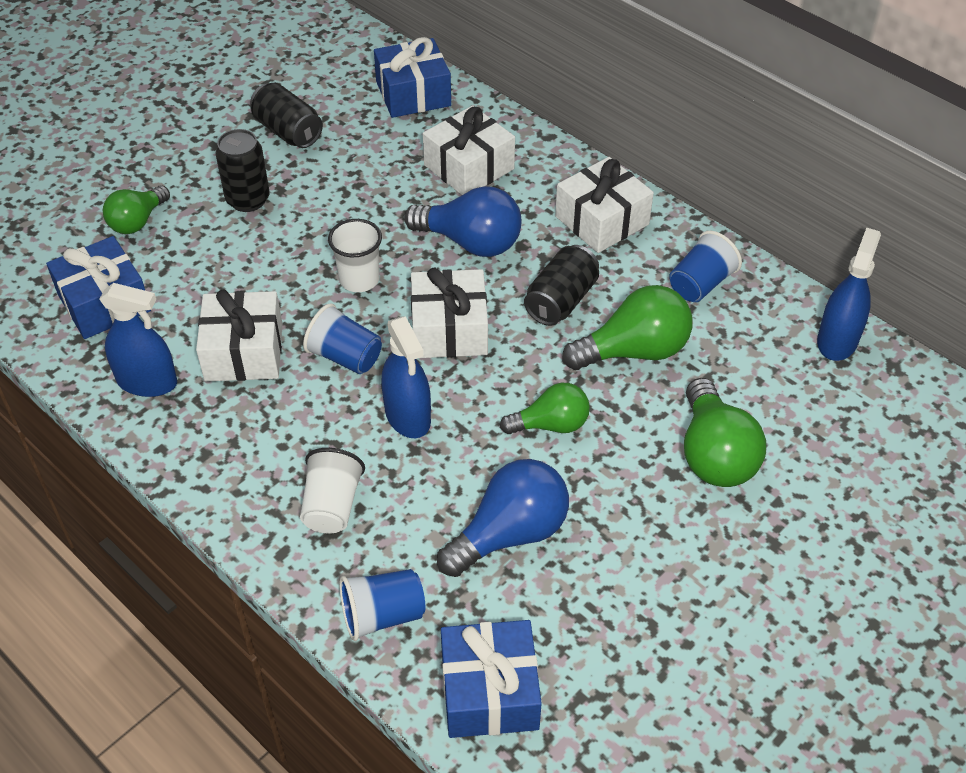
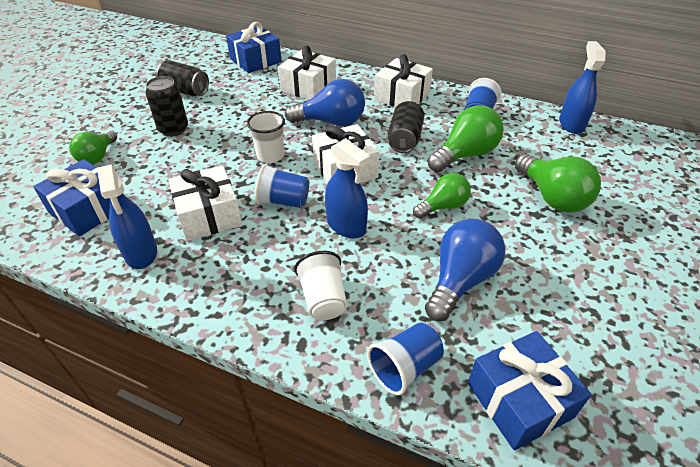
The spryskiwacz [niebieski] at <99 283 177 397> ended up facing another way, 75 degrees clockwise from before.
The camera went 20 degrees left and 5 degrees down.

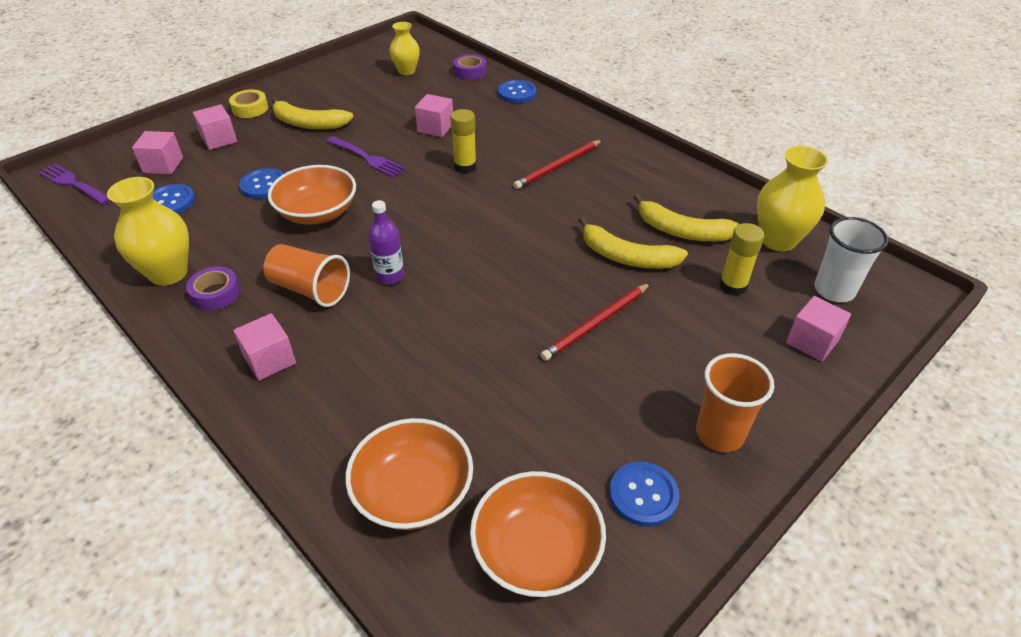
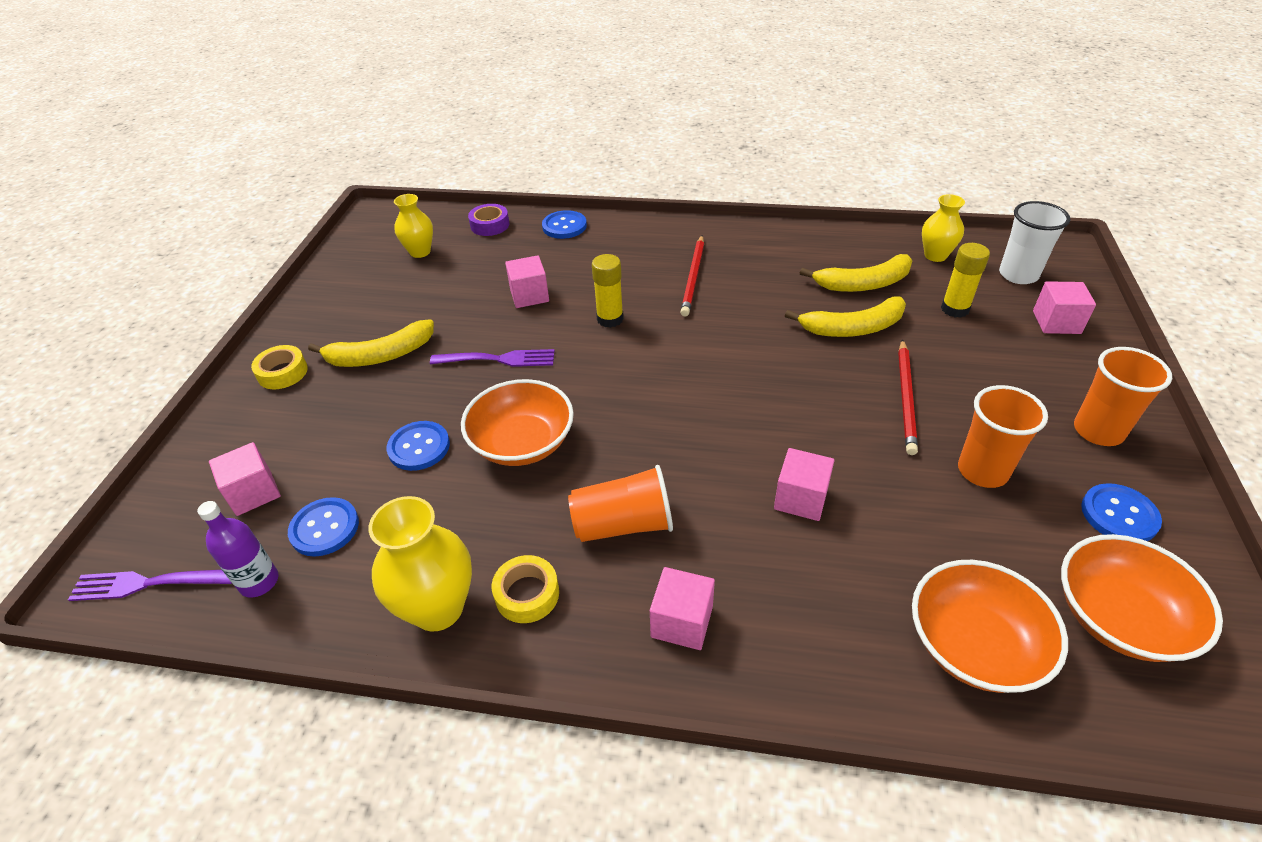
The sześcian [różowy] ended up elsewhere, having gone from <193 104 237 150> to <774 448 835 521>.
The size of the wazon [żółty] at <757 146 828 252> changed by a factor of 0.64.
The butelka [fioletowy] ended up elsewhere, having gone from <368 200 404 285> to <197 501 279 598>.
What was the taśma klejąca [fioletowy] at <186 266 240 311> turned into the taśma klejąca [żółty] at <492 555 559 623>.
The second view gained the szklanka [pomarańczowy] at <958 385 1048 488>.
The camera went 35 degrees left and 0 degrees up.

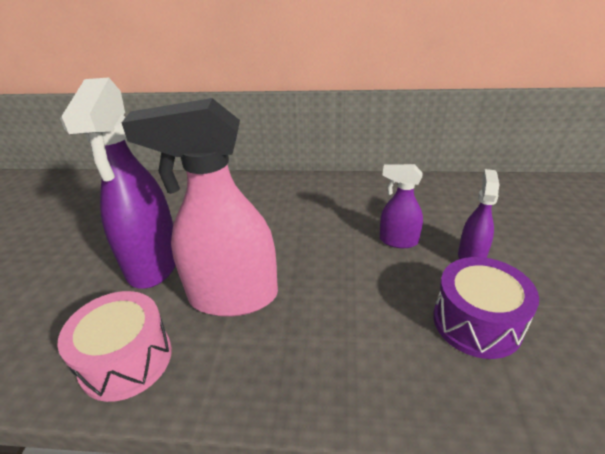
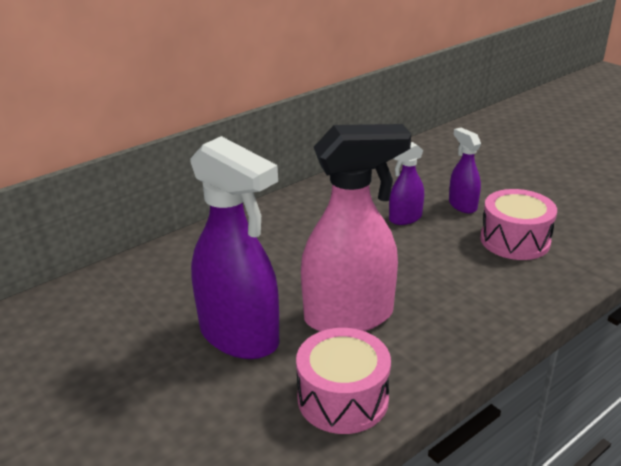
The spryskiwacz [różowy] at <122 98 278 317> ended up facing another way, 150 degrees counterclockwise from before.
What was the bęben [fioletowy] at <433 257 539 359> turned into the bęben [różowy] at <480 189 557 260>.
The camera went 45 degrees left and 5 degrees down.

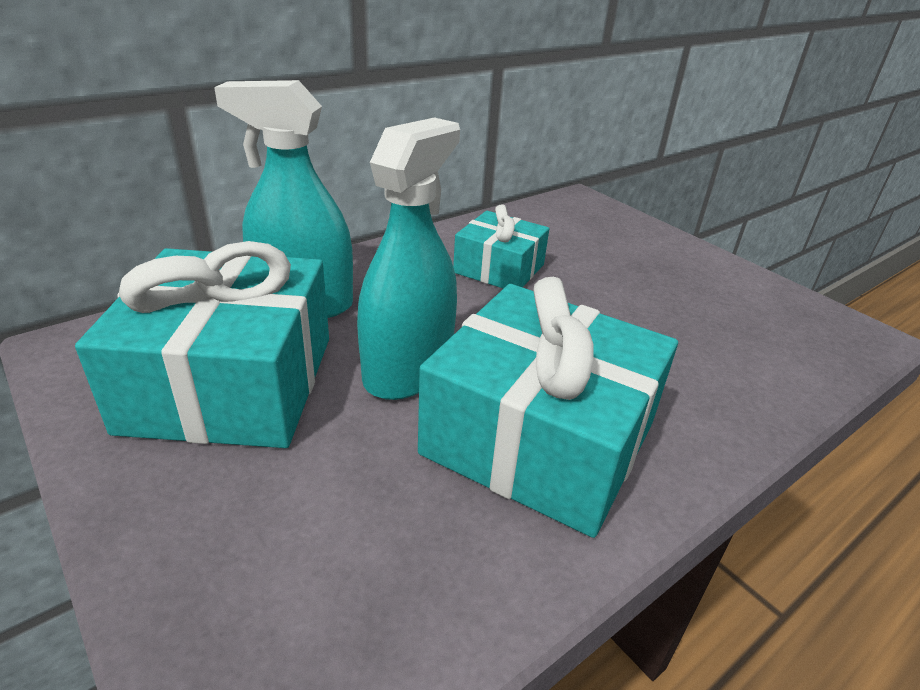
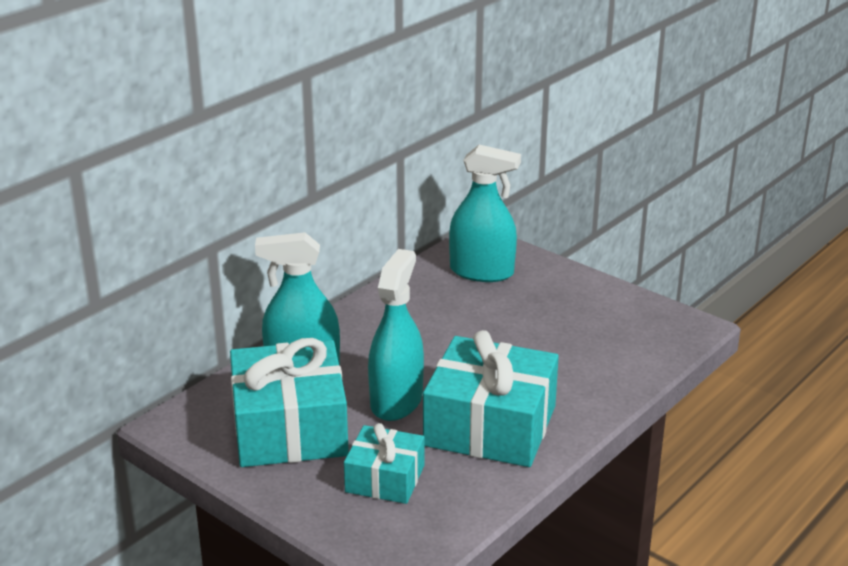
The prezent [turkusowy] ended up elsewhere, having gone from <453 204 549 289> to <344 423 424 504>.
The second view gained the spryskiwacz [turkusowy] at <449 145 521 282>.
The camera went 10 degrees left and 5 degrees down.

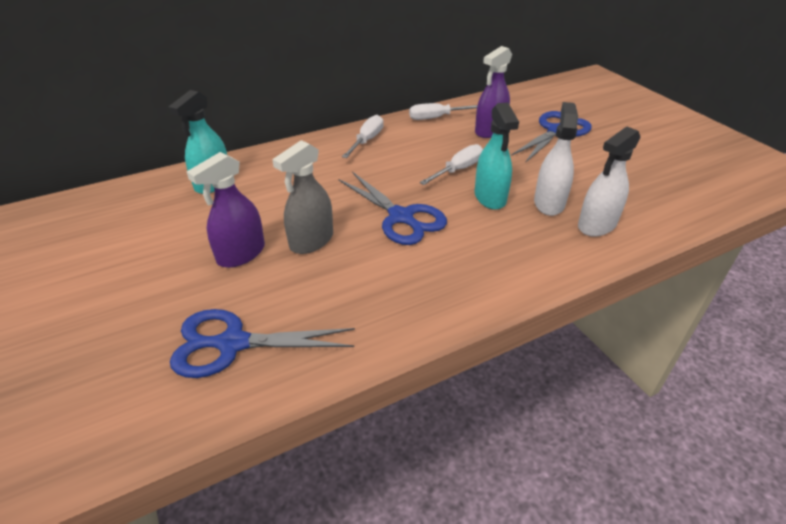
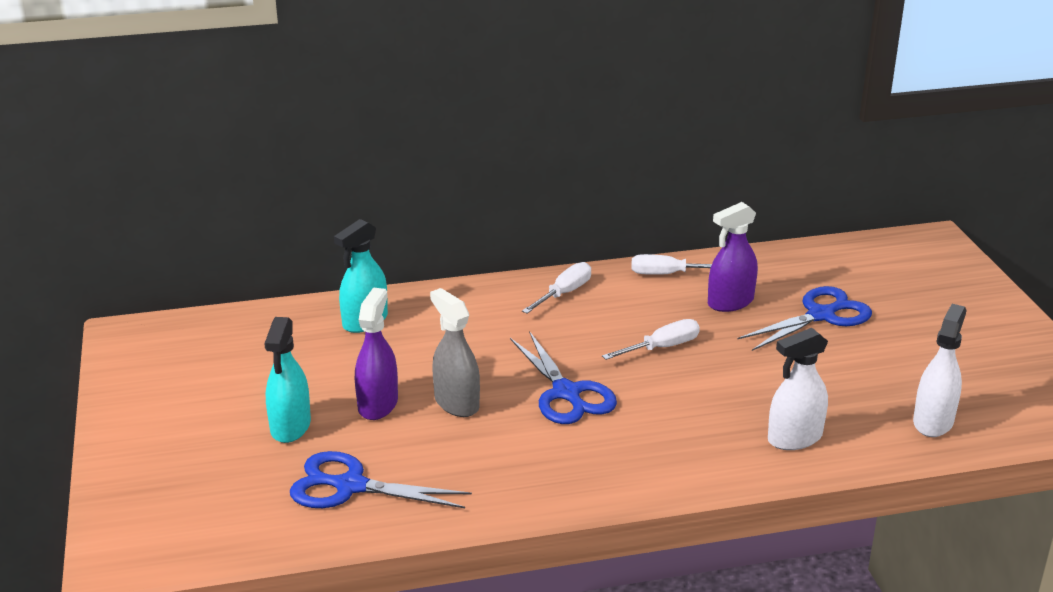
The spryskiwacz [turkusowy] ended up elsewhere, having gone from <475 102 519 210> to <264 317 311 443>.
The spryskiwacz [biały] ended up elsewhere, having gone from <534 102 578 216> to <913 304 967 437>.
The spryskiwacz [szary] at <272 140 333 254> ended up facing another way, 90 degrees clockwise from before.
The spryskiwacz [fioletowy] at <187 152 265 268> ended up facing another way, 135 degrees clockwise from before.
The camera went 15 degrees right and 10 degrees down.

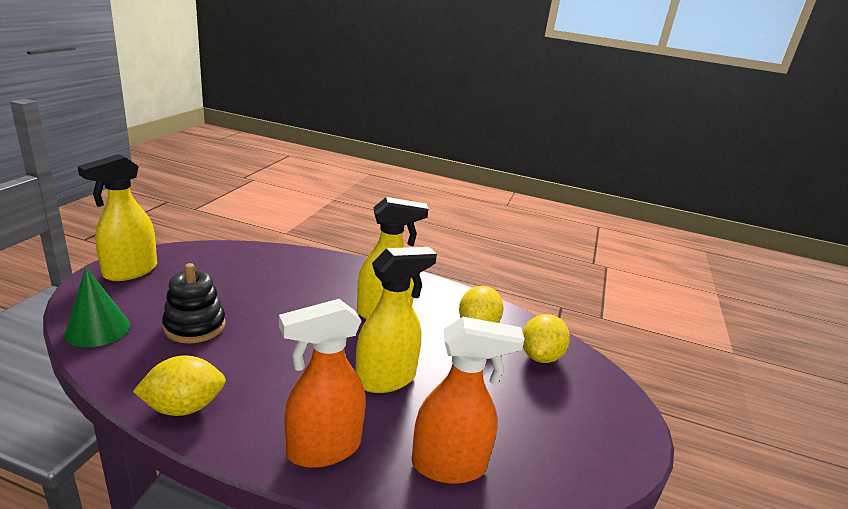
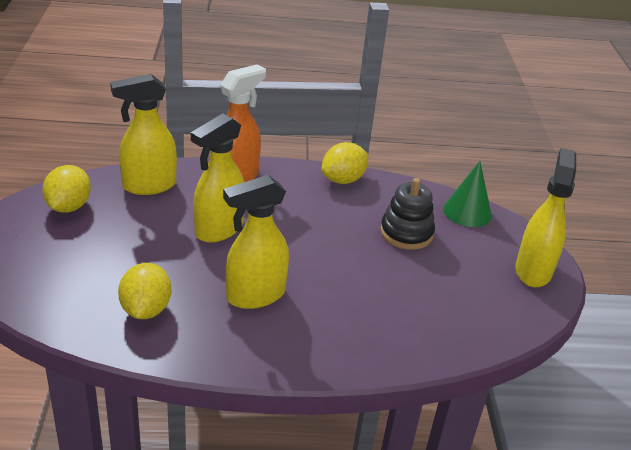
The cytryna [żółty] ended up elsewhere, having gone from <523 314 570 363> to <42 165 91 213>.
What was the spryskiwacz [pomarańczowy] at <411 317 525 484> turned into the spryskiwacz [żółty] at <110 74 177 195>.
The camera went 160 degrees right and 10 degrees up.

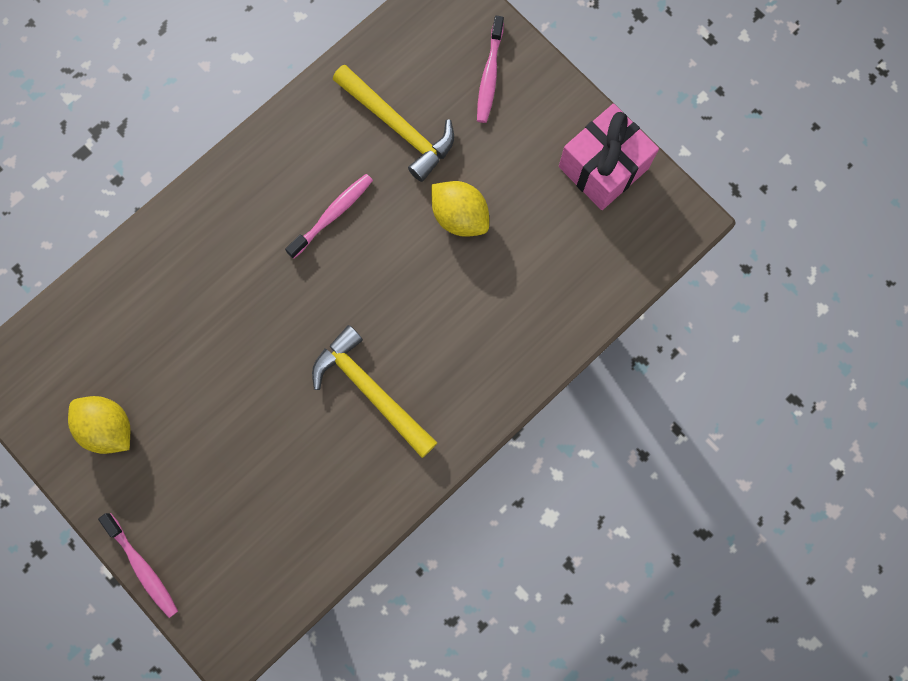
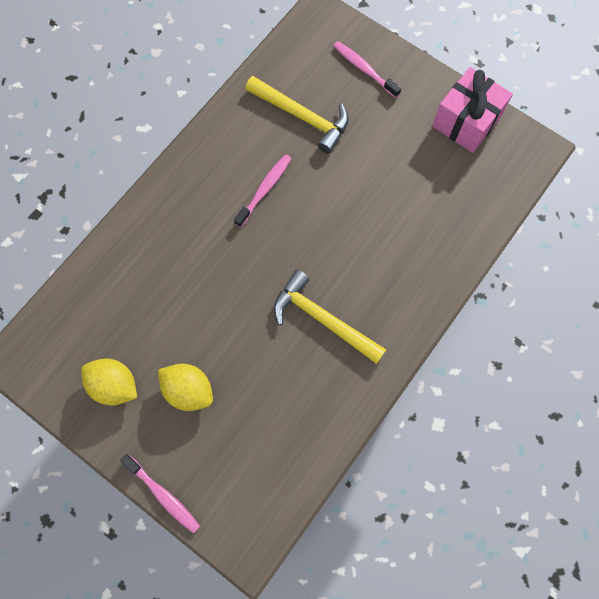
The szczoteczka do zębów [różowy] at <477 16 504 123> ended up facing another way, 135 degrees clockwise from before.
The cytryna [żółty] ended up elsewhere, having gone from <431 181 489 237> to <158 364 213 411>.
The camera went 10 degrees left and 5 degrees down.

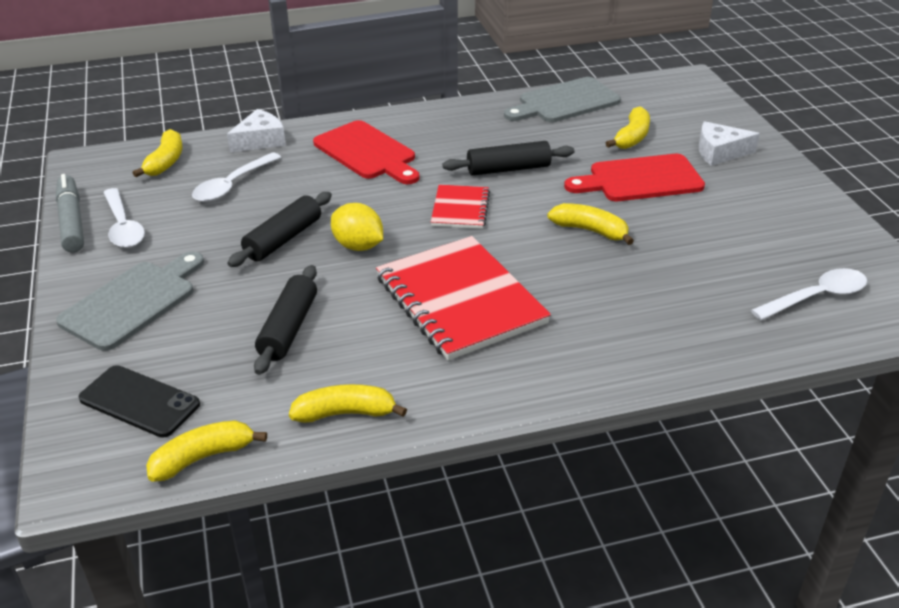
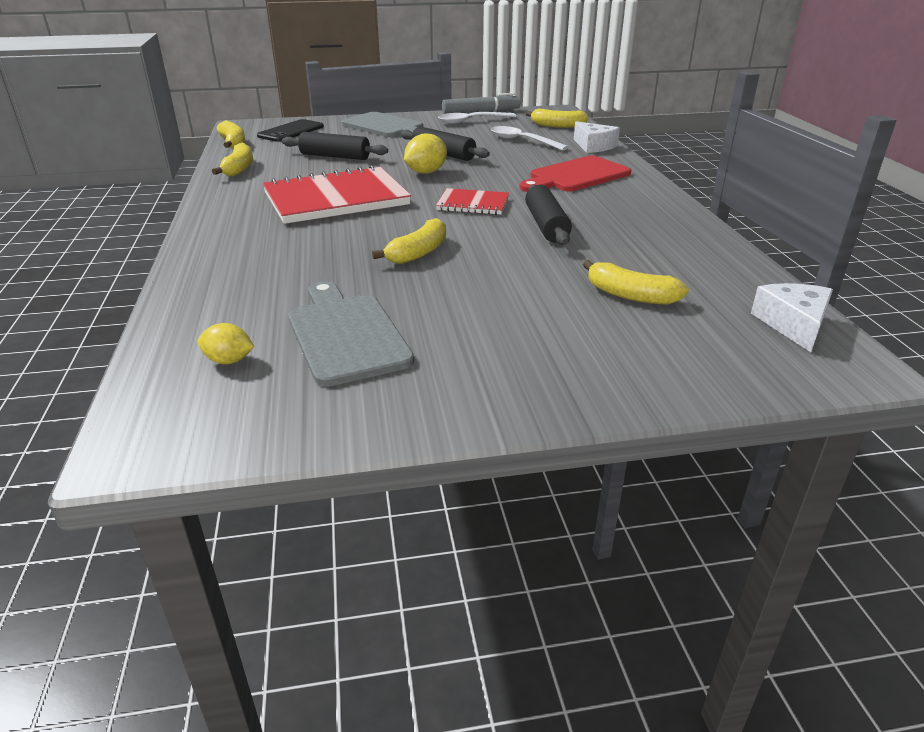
The deska do krojenia [szary] ended up elsewhere, having gone from <504 77 621 122> to <288 281 414 387>.
The ser [biały] ended up elsewhere, having gone from <699 121 760 166> to <751 283 833 352>.
The second view lost the deska do krojenia [czerwony] at <564 154 705 201>.
Where the łyżka [biały] stood at <751 268 867 320>, the cytryna [żółty] came to stand at <197 323 254 364>.
The camera went 95 degrees right and 5 degrees down.

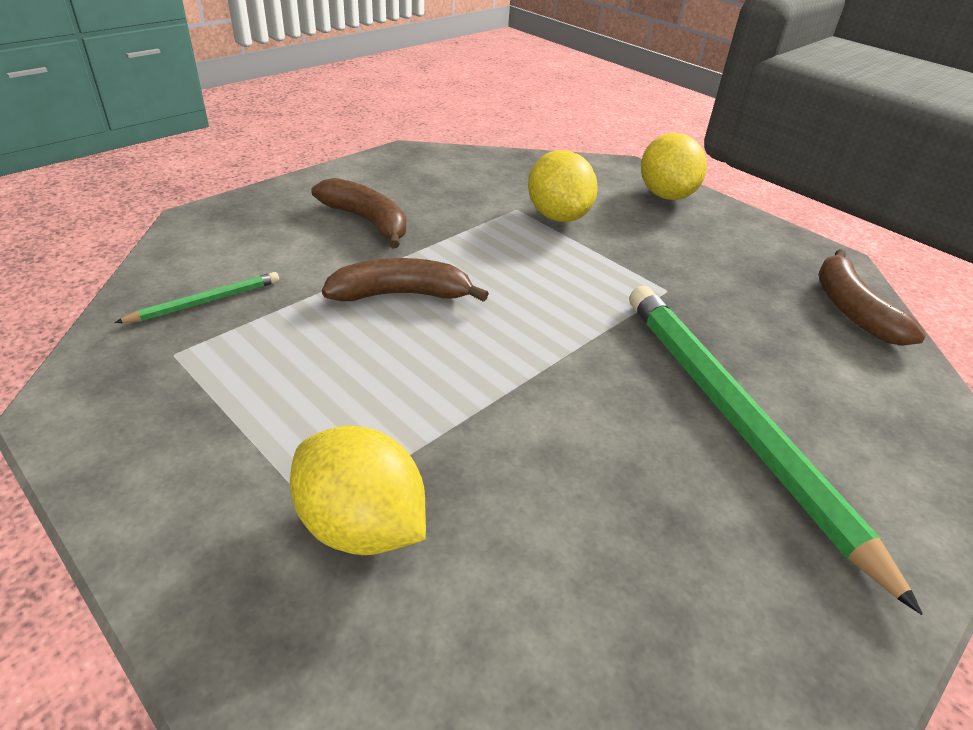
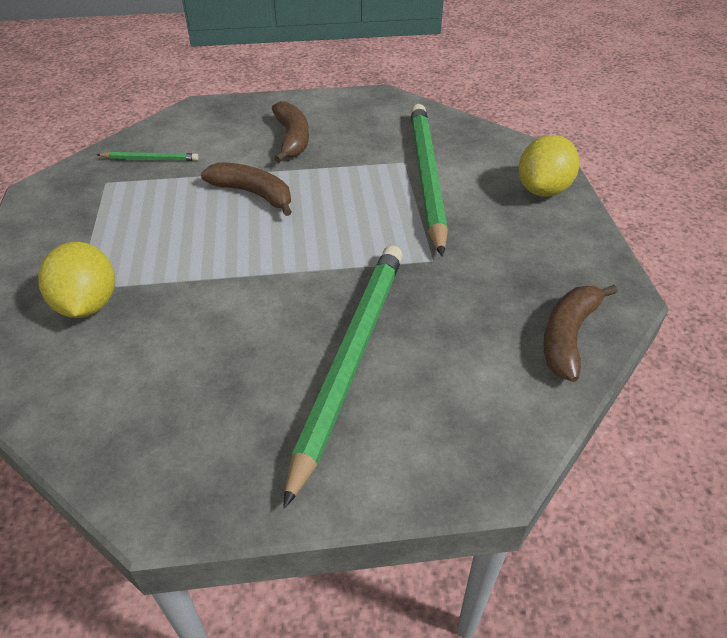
Where the cytryna [żółty] stood at <528 150 598 222>, the ołówek [zielony] came to stand at <410 104 448 257>.
The camera went 40 degrees right and 5 degrees up.

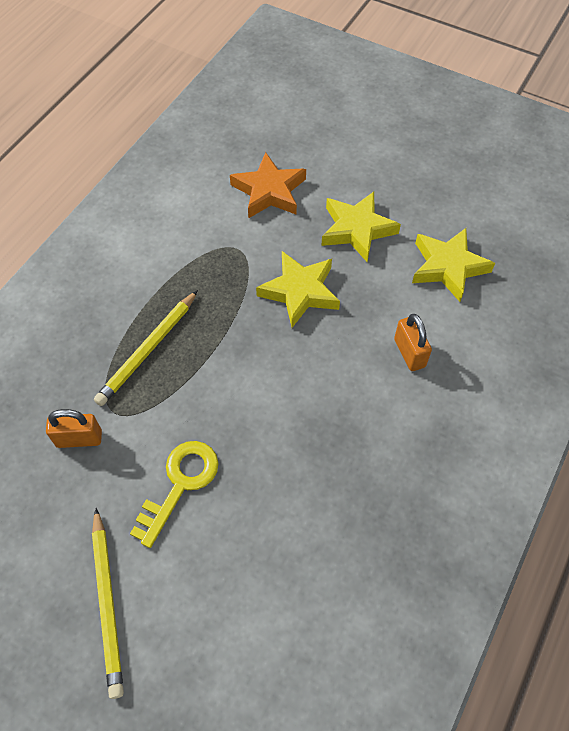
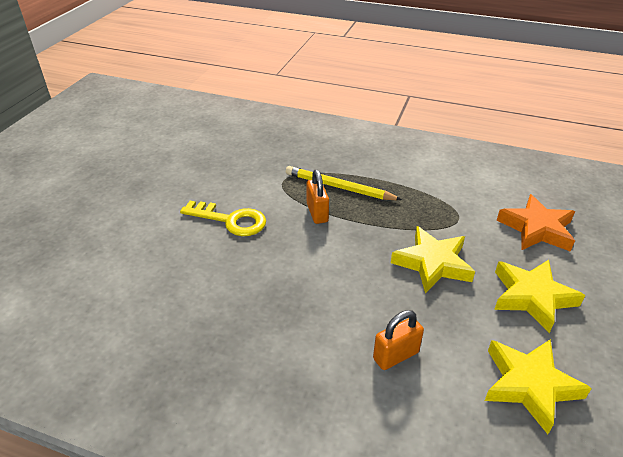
The kłódka [pomarańczowy] ended up elsewhere, having gone from <46 409 102 448> to <307 170 329 224>.
The second view lost the ołówek [żółty] at <92 508 124 699>.
The camera went 80 degrees right and 20 degrees down.

